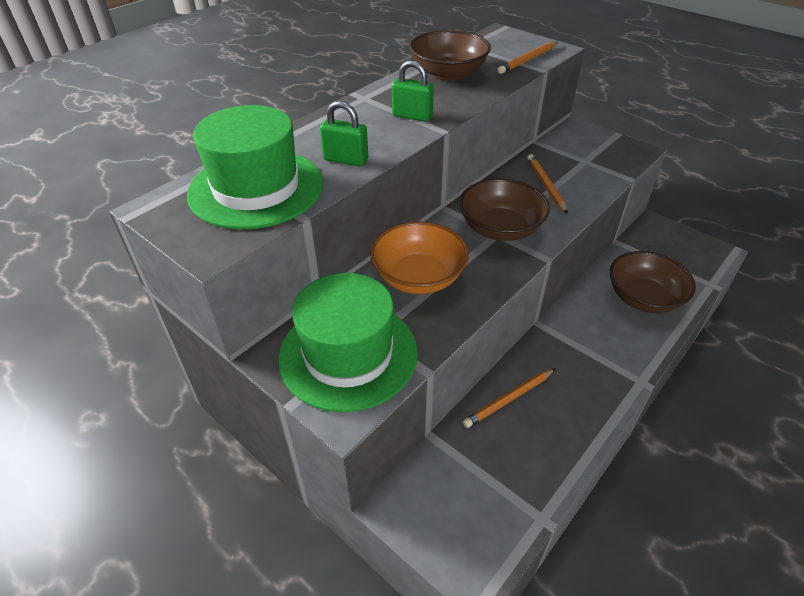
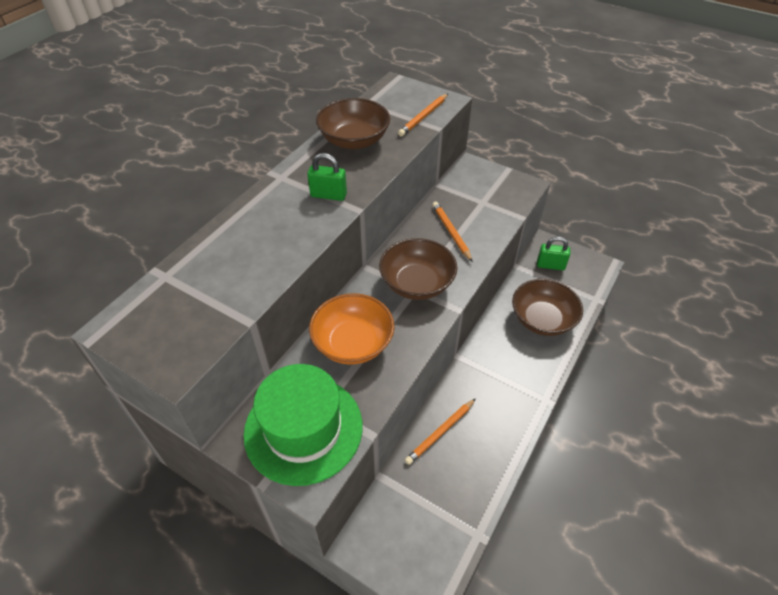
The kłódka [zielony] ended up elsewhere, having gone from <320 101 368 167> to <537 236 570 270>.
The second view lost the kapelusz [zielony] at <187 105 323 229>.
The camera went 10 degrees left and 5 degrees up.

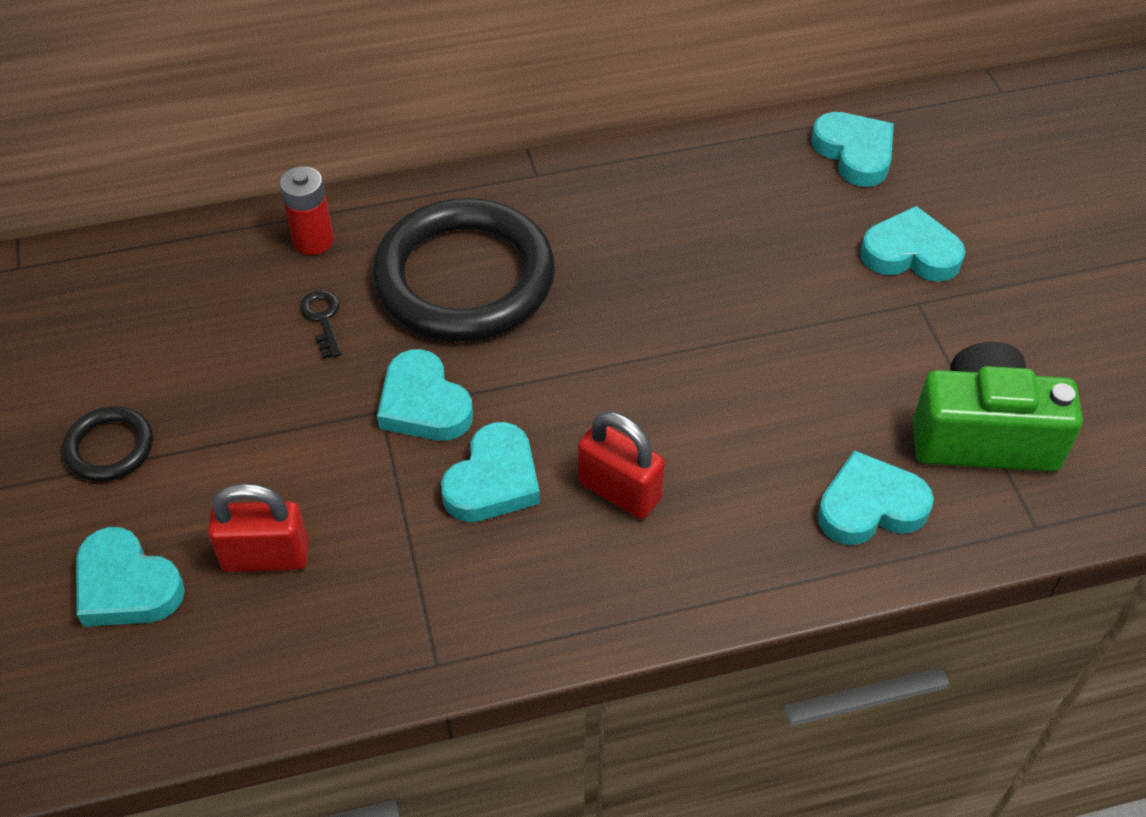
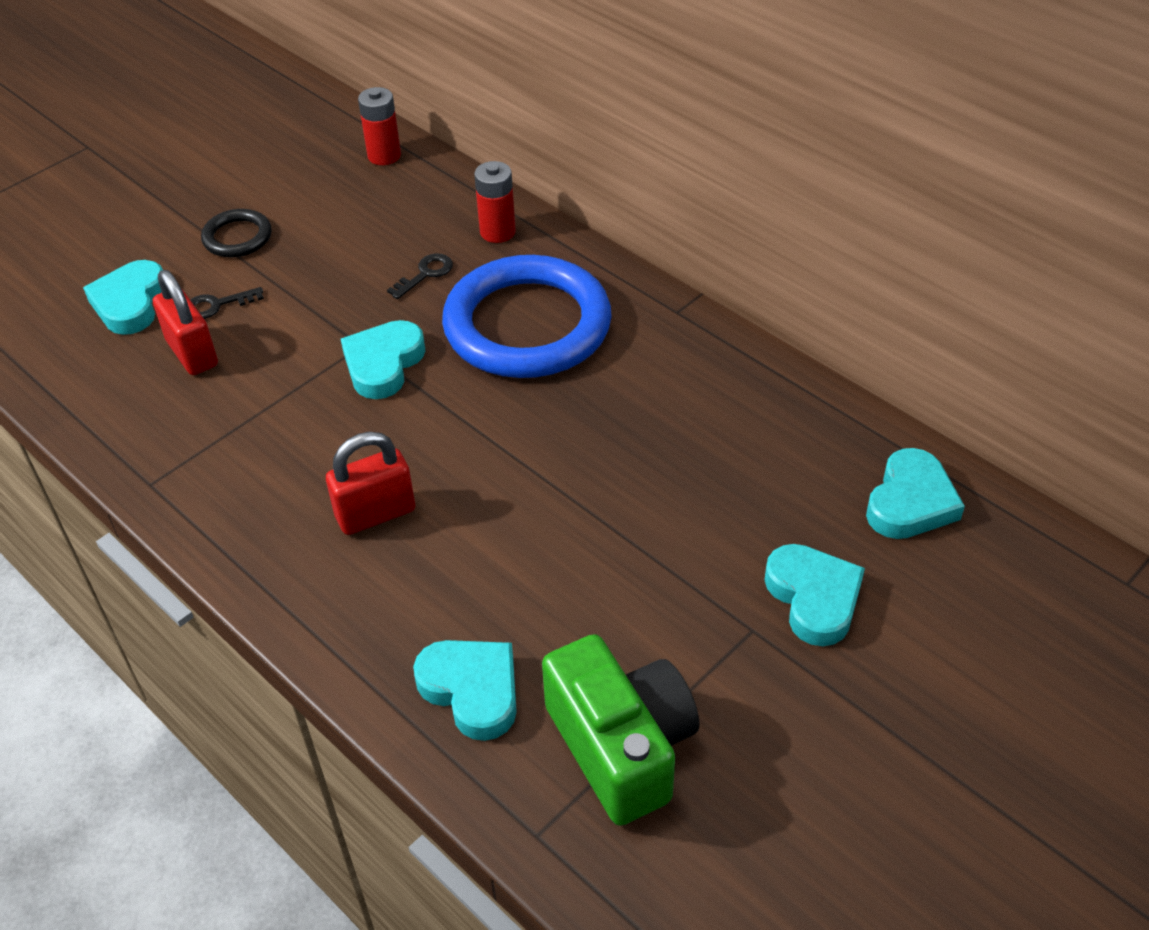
What was the pierścień [czarny] at <372 198 555 342> turned into the pierścień [niebieski] at <442 255 612 378>.
The kłódka [czerwony] at <578 411 665 519> ended up facing another way, 60 degrees clockwise from before.
The second view lost the serce [turkusowy] at <441 422 540 522>.
The second view gained the bateria [czerwony] at <358 87 401 165>.
The second view gained the klucz [czarny] at <190 287 264 319>.
The camera went 60 degrees right and 5 degrees down.

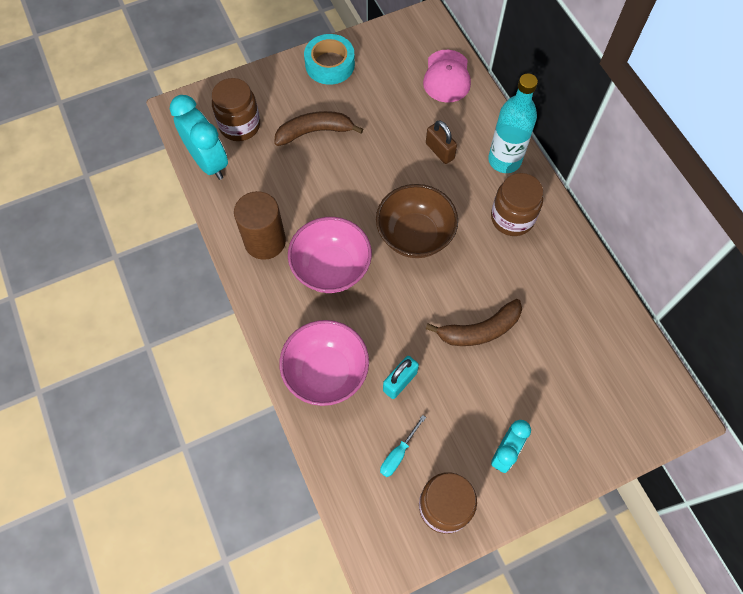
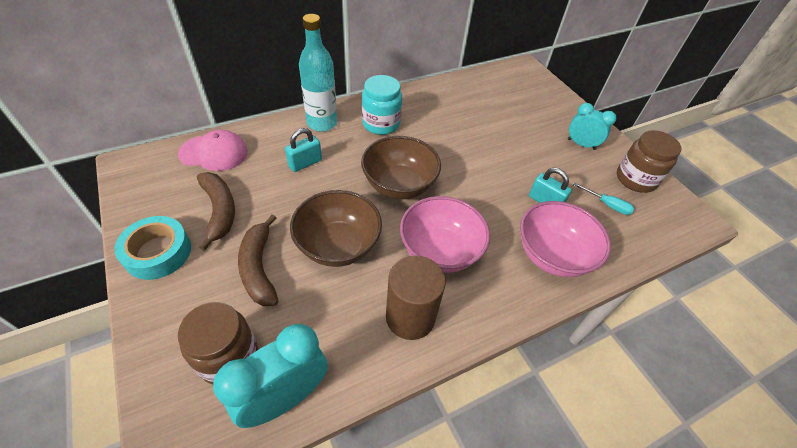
What was the kłódka [brązowy] at <426 120 457 164> turned into the kłódka [turkusowy] at <285 128 322 172>.
What was the słoik [brązowy] at <491 173 543 236> turned into the słoik [turkusowy] at <362 75 402 135>.
The banan [brązowy] ended up elsewhere, having gone from <426 299 522 346> to <197 172 235 251>.
The second view gained the miska [brązowy] at <290 190 382 267>.
The camera went 95 degrees left and 15 degrees down.

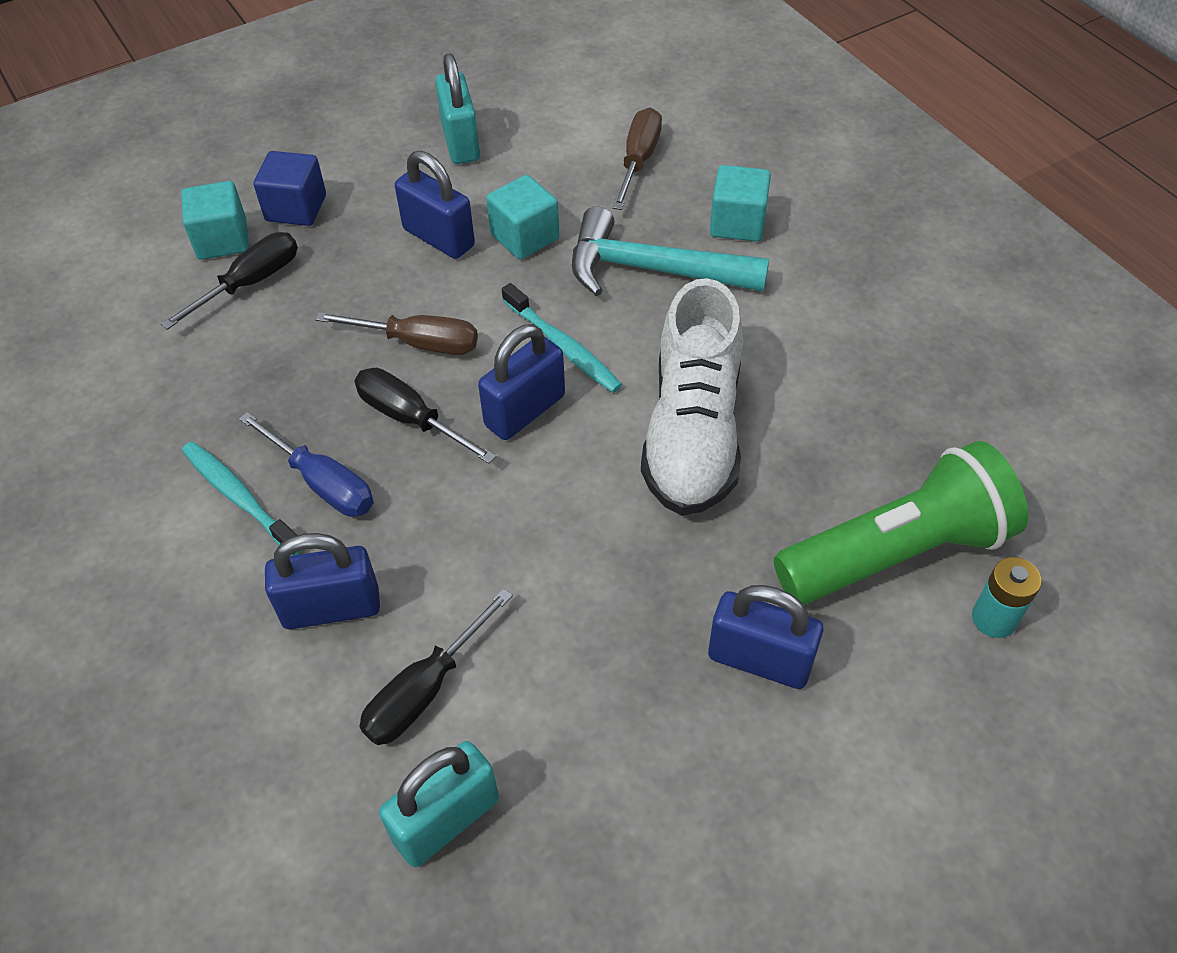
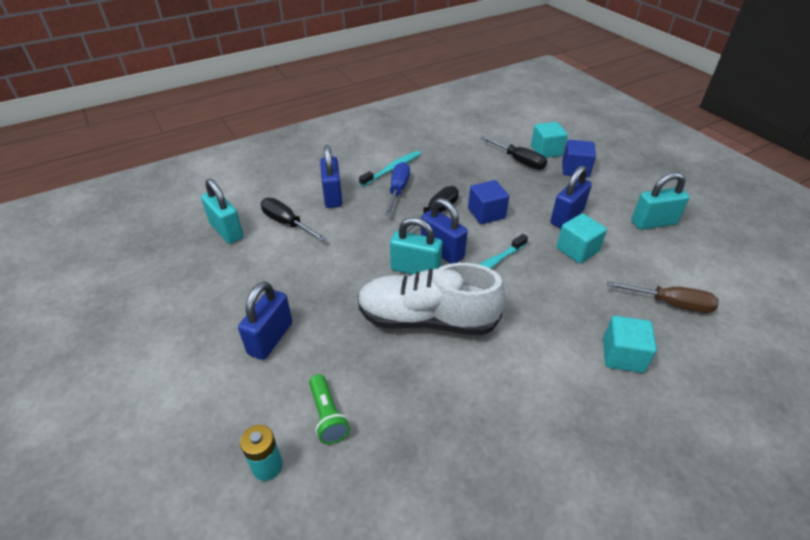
The second view lost the młotek [turkusowy] at <572 206 769 296>.
Where the śrubokręt [brązowy] stood at <315 312 478 355>, the sześcian [niebieski] came to stand at <468 180 509 224>.
The śrubokręt [niebieski] at <239 412 374 517> ended up facing another way, 150 degrees clockwise from before.
The size of the latarka [zielony] at <774 441 1028 605> changed by a factor of 0.47.
The second view gained the kłódka [turkusowy] at <390 218 442 275>.
The camera went 90 degrees right and 10 degrees down.

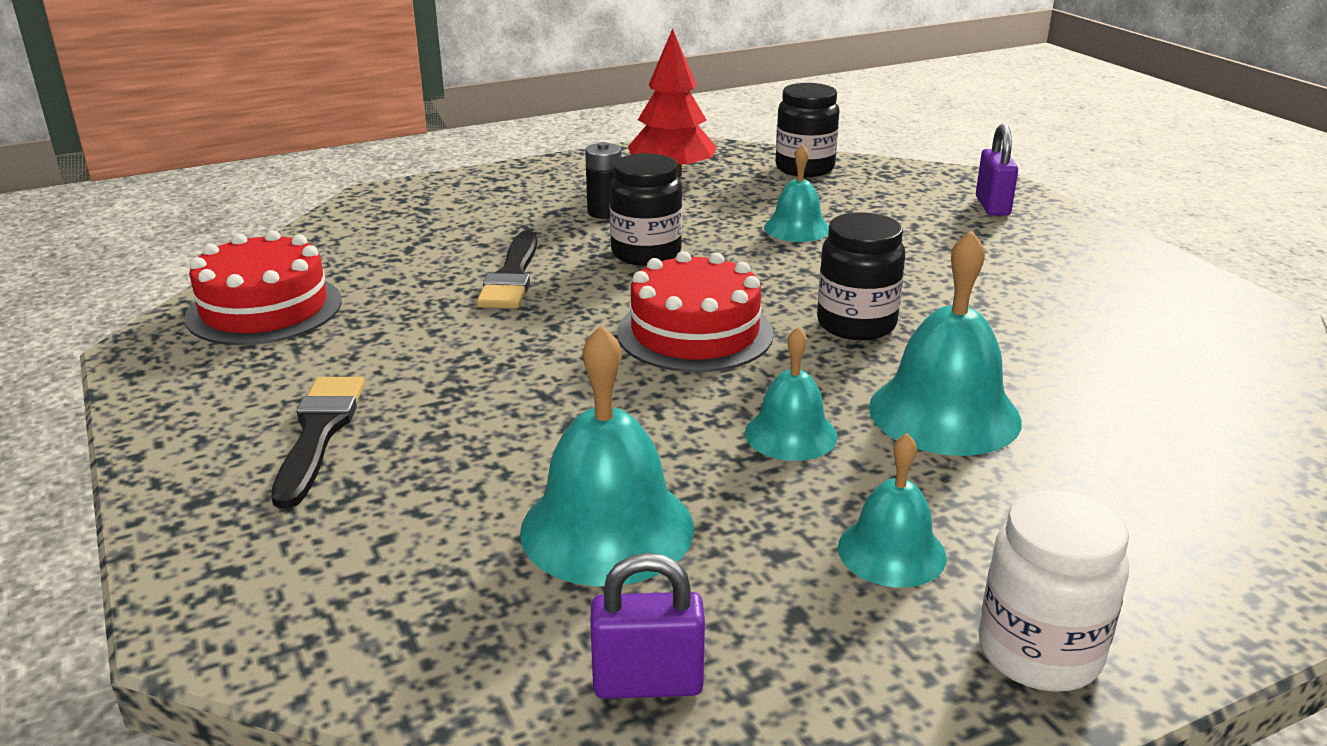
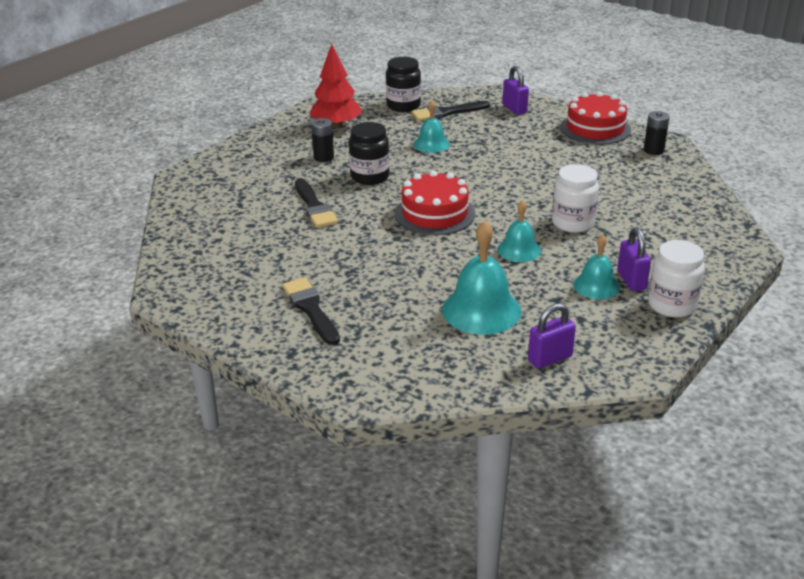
The second view lost the słoik [czarny] at <817 212 905 340>.
The tort [czerwony] ended up elsewhere, having gone from <184 230 342 345> to <560 91 631 145>.
Where the dzwonek [turkusowy] stood at <869 230 1022 456>, the słoik [biały] came to stand at <552 164 599 233>.
The second view gained the pędzel [czarny] at <412 101 490 121>.
The second view gained the bateria [czarny] at <644 111 670 155>.
The second view gained the kłódka [fioletowy] at <617 227 651 291>.
The camera went 25 degrees left and 5 degrees up.

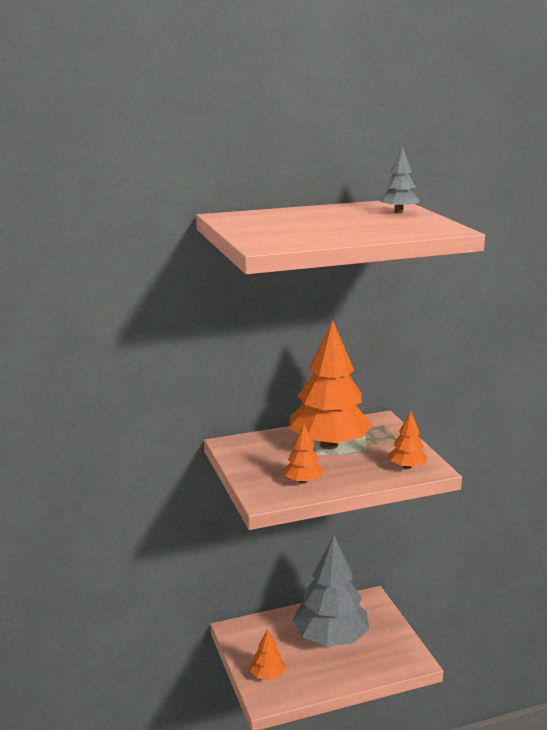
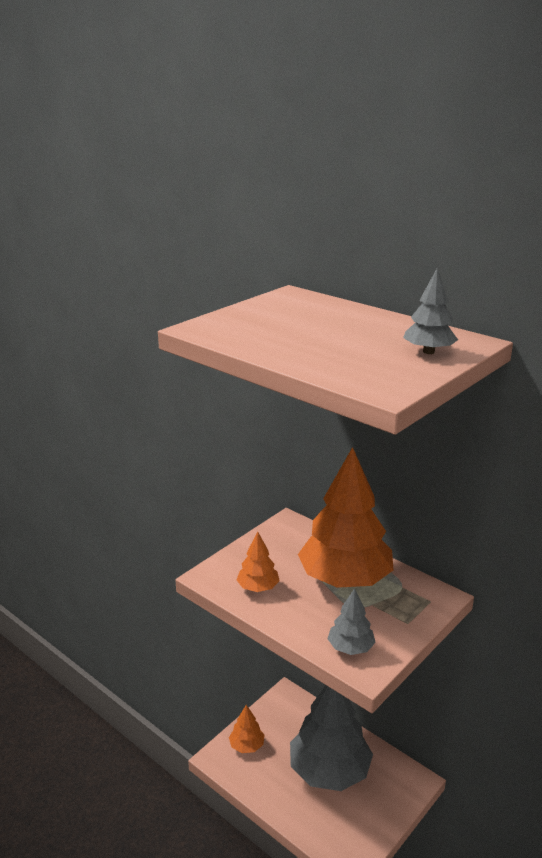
What was the drzewko [pomarańczowy] at <388 411 427 469> turned into the drzewko [szary] at <327 588 376 655>.
The camera went 60 degrees right and 5 degrees up.

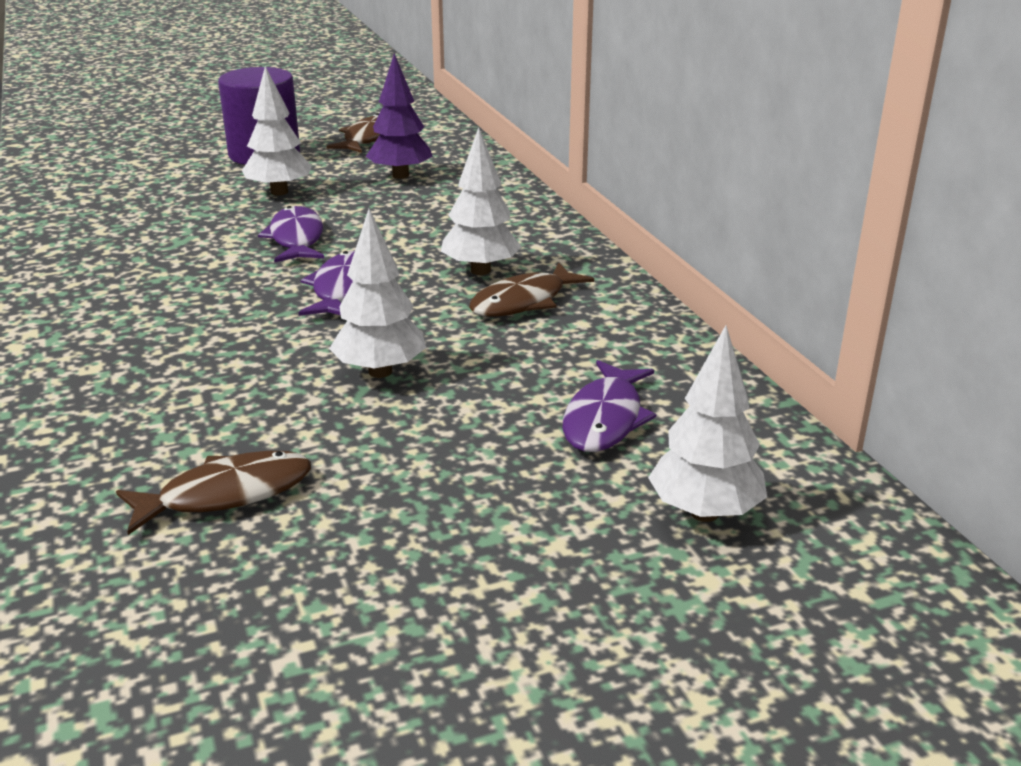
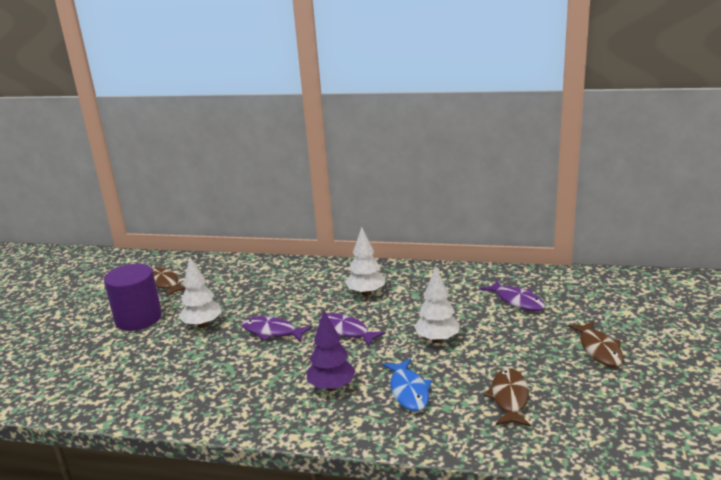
The drzewko [fioletowy] ended up elsewhere, having gone from <366 53 433 179> to <306 311 356 391>.
The ryba [brązowy] ended up elsewhere, having gone from <469 263 594 317> to <567 321 624 367>.
The second view lost the drzewko [biały] at <648 325 767 522>.
The second view gained the ryba [niebieski] at <382 359 432 411>.
The camera went 55 degrees left and 5 degrees down.

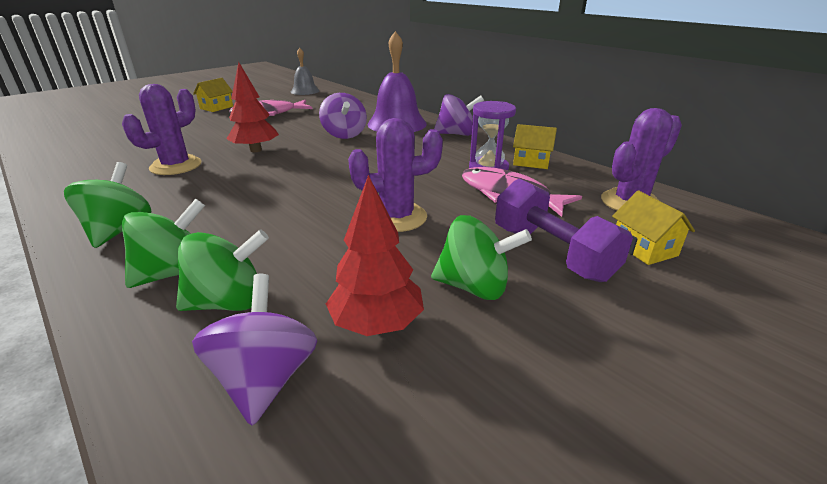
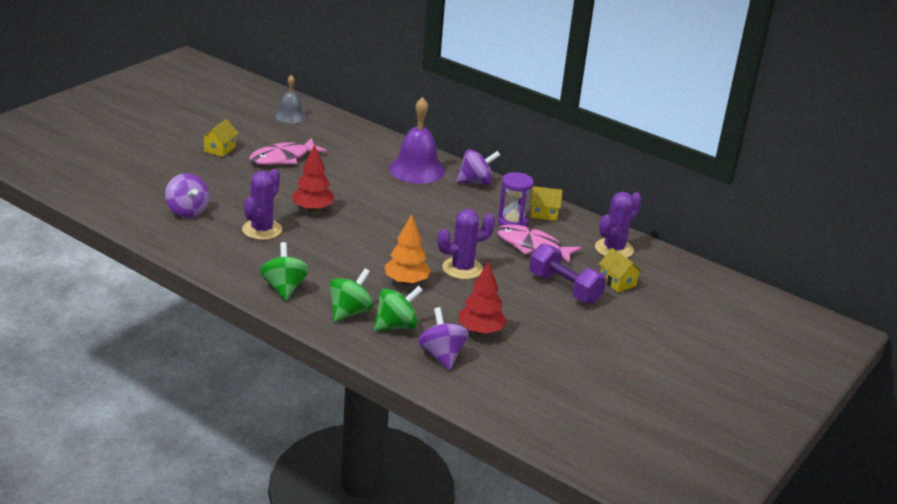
The bączek [fioletowy] ended up elsewhere, having gone from <319 93 367 139> to <165 173 209 218>.
The second view lost the bączek [zielony] at <431 215 532 300>.
The second view gained the drzewko [pomarańczowy] at <385 214 431 285>.
The camera went 15 degrees left and 0 degrees up.

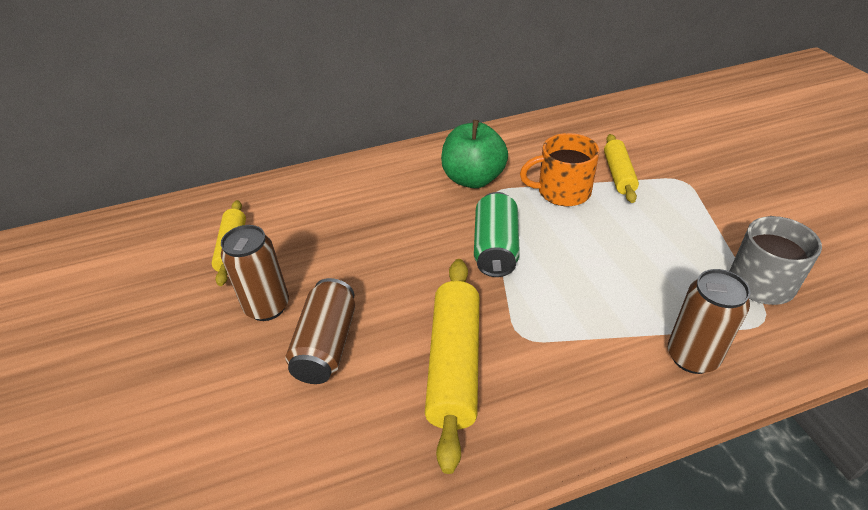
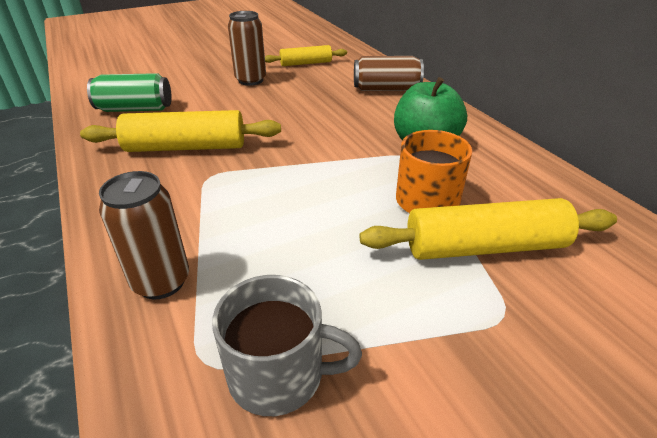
The size of the wałek do ciasta [żółty] at <604 134 639 203> changed by a factor of 1.65.
The puszka [zielony] ended up elsewhere, having gone from <474 192 520 277> to <87 73 172 112>.
The puszka [brązowy] ended up elsewhere, having gone from <285 278 355 384> to <354 56 424 91>.
The camera went 80 degrees right and 5 degrees down.

